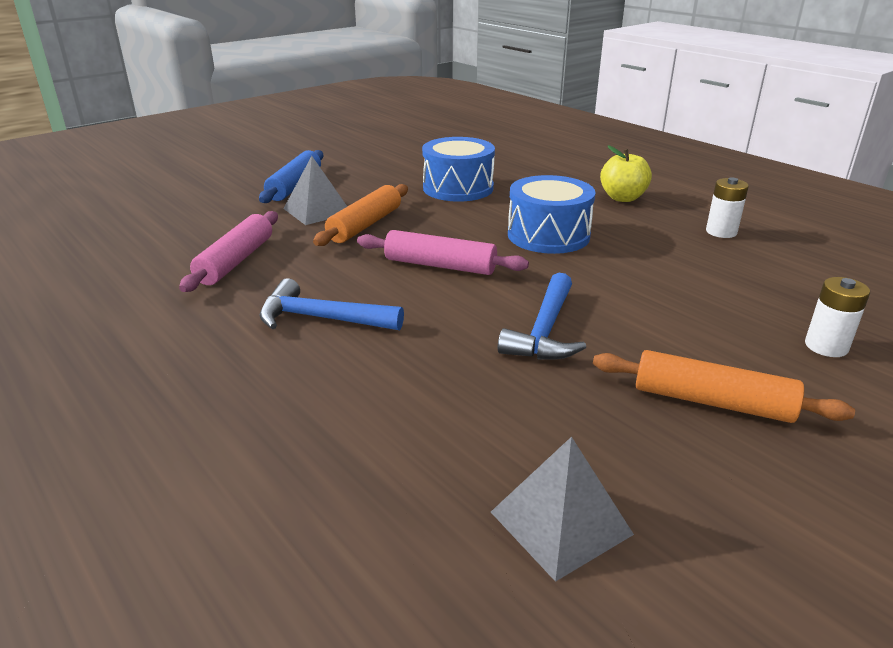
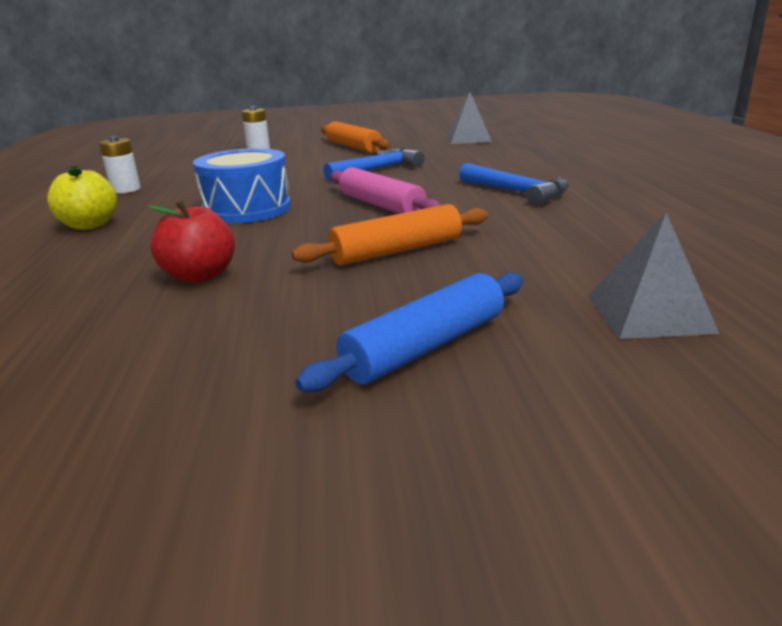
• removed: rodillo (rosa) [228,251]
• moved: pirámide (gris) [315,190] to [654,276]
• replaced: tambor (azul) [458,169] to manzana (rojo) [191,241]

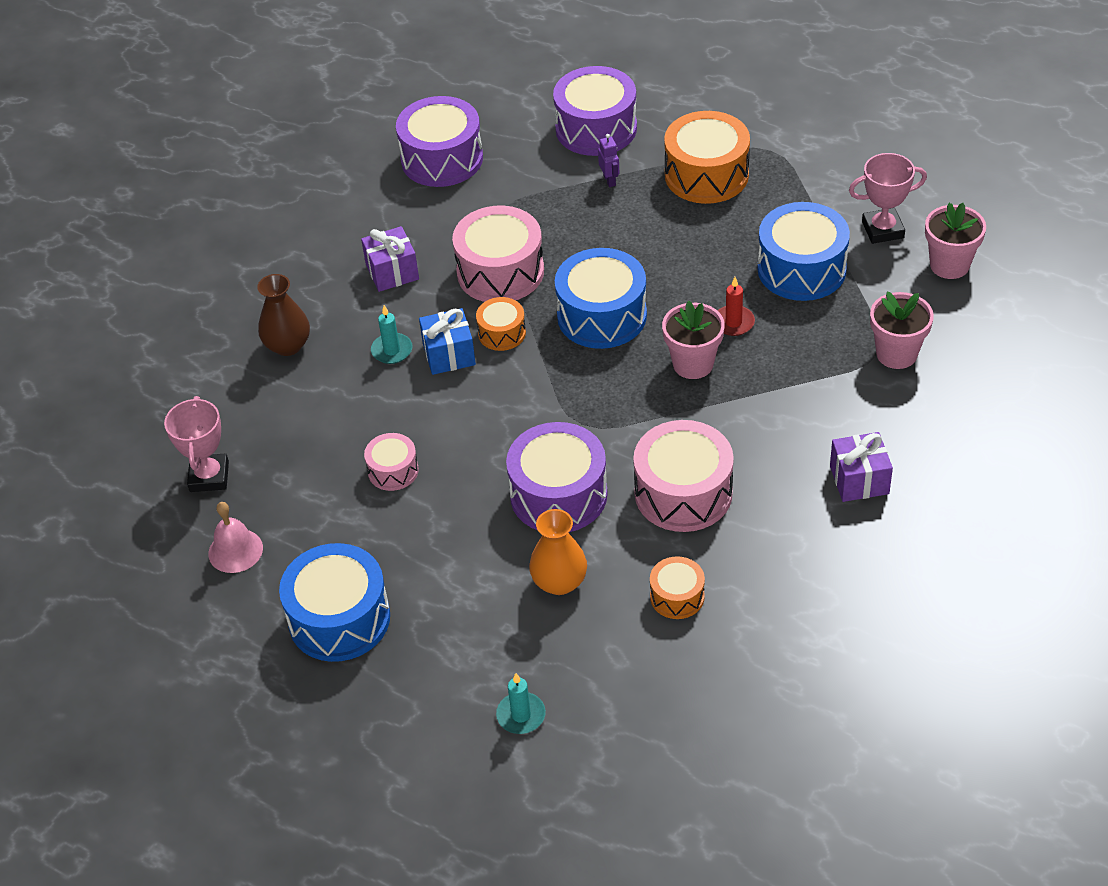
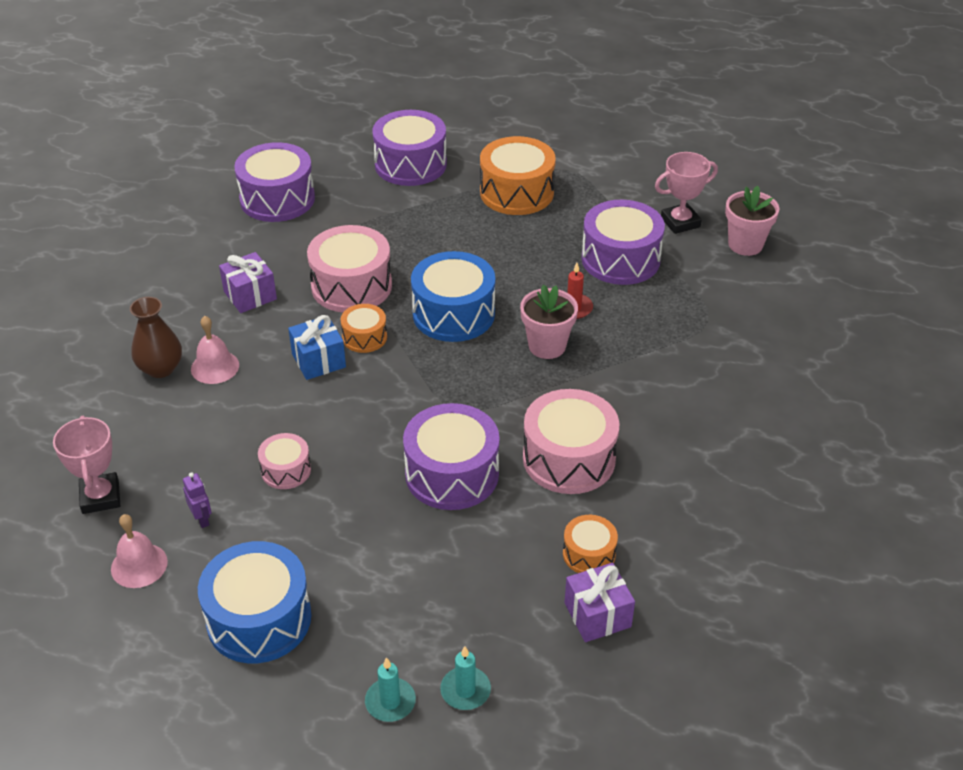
• removed: florero (naranja) [558,552]
• removed: maceta (rosa) [902,330]
• added: campana (rosa) [215,350]
• moved: vela (turquesa) [391,334] to [390,689]
• moved: robot (morado) [608,160] to [197,500]
• moved: regalo (morado) [861,467] to [599,602]
• recoloured: tambor (azul) [803,251] to tambor (morado) [623,242]

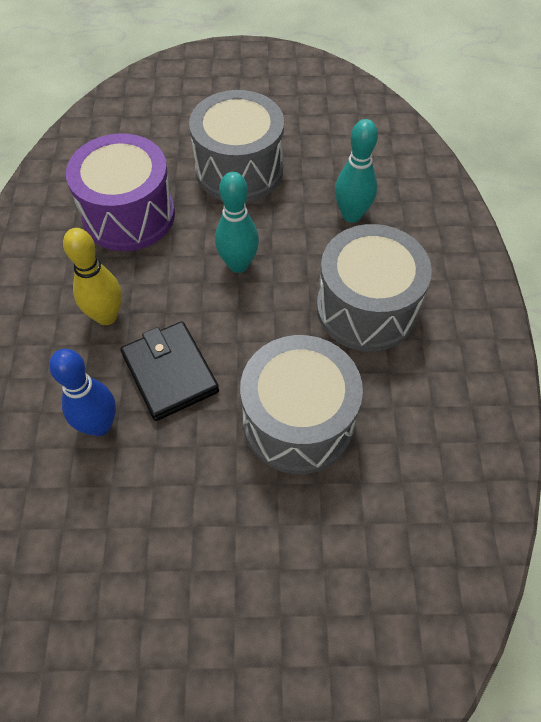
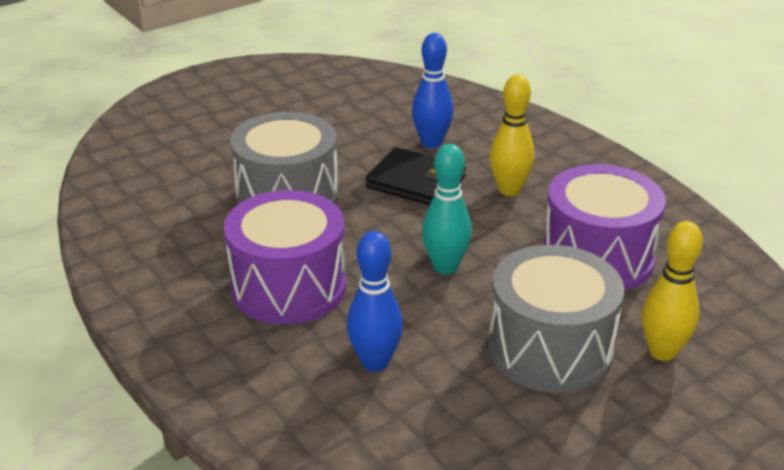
• added: bolo (amarillo) [672,291]
• recoloured: tambor (gris) [374,288] to tambor (morado) [285,257]
• recoloured: bolo (turquesa) [356,171] to bolo (azul) [375,301]

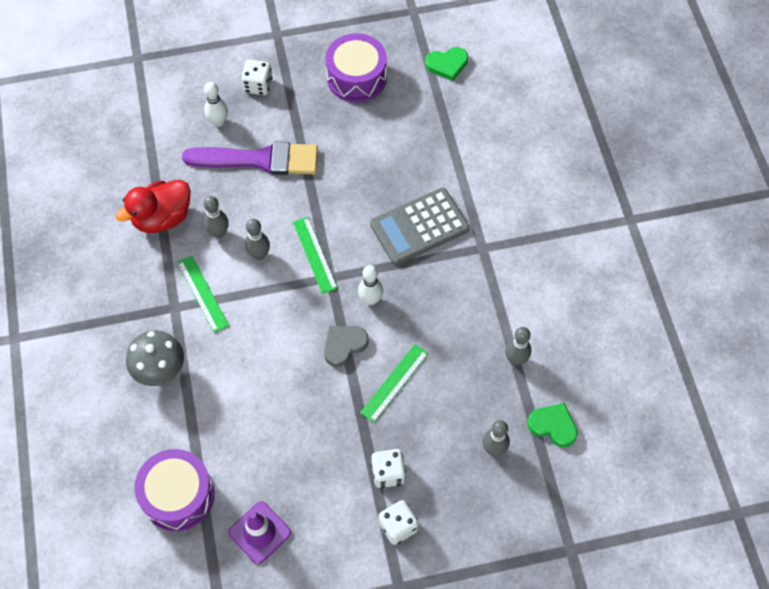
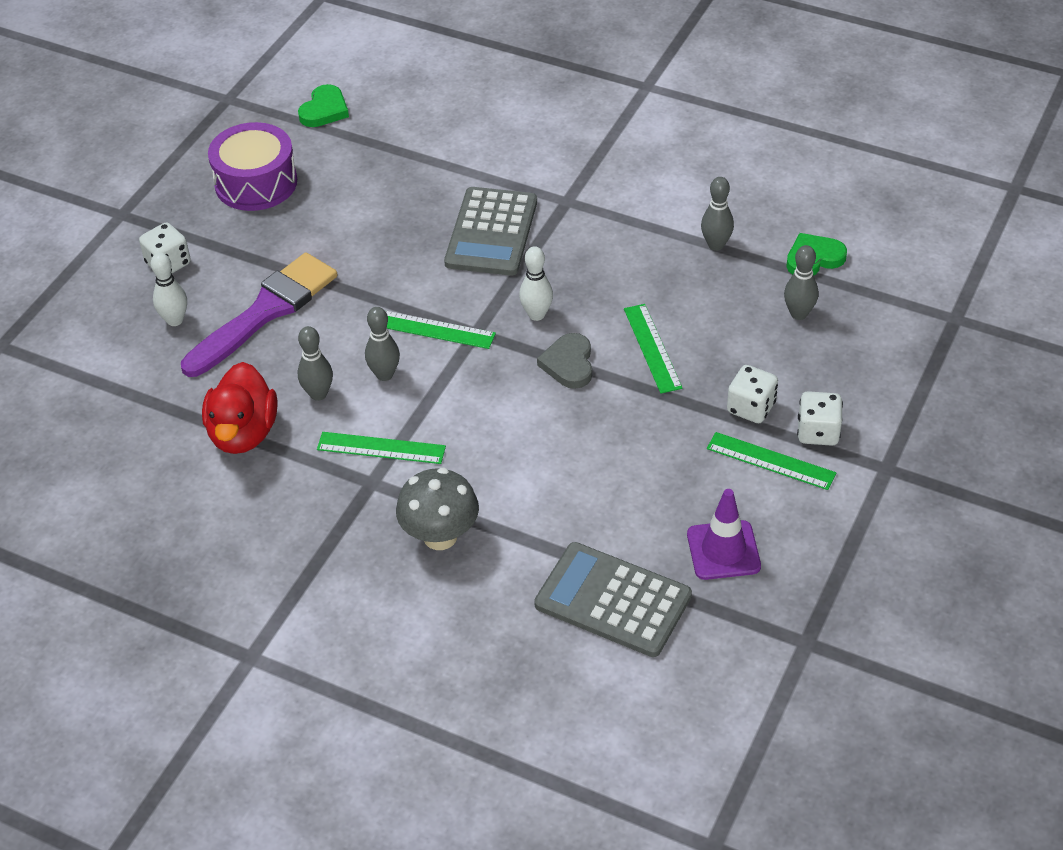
• added: regla (verde) [771,461]
• replaced: tambor (morado) [174,490] to calculadora (gris) [613,599]

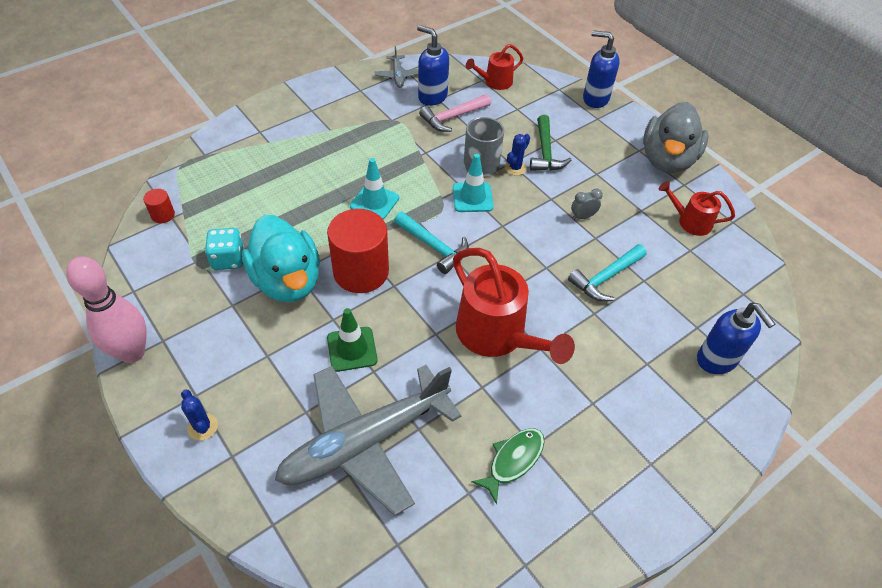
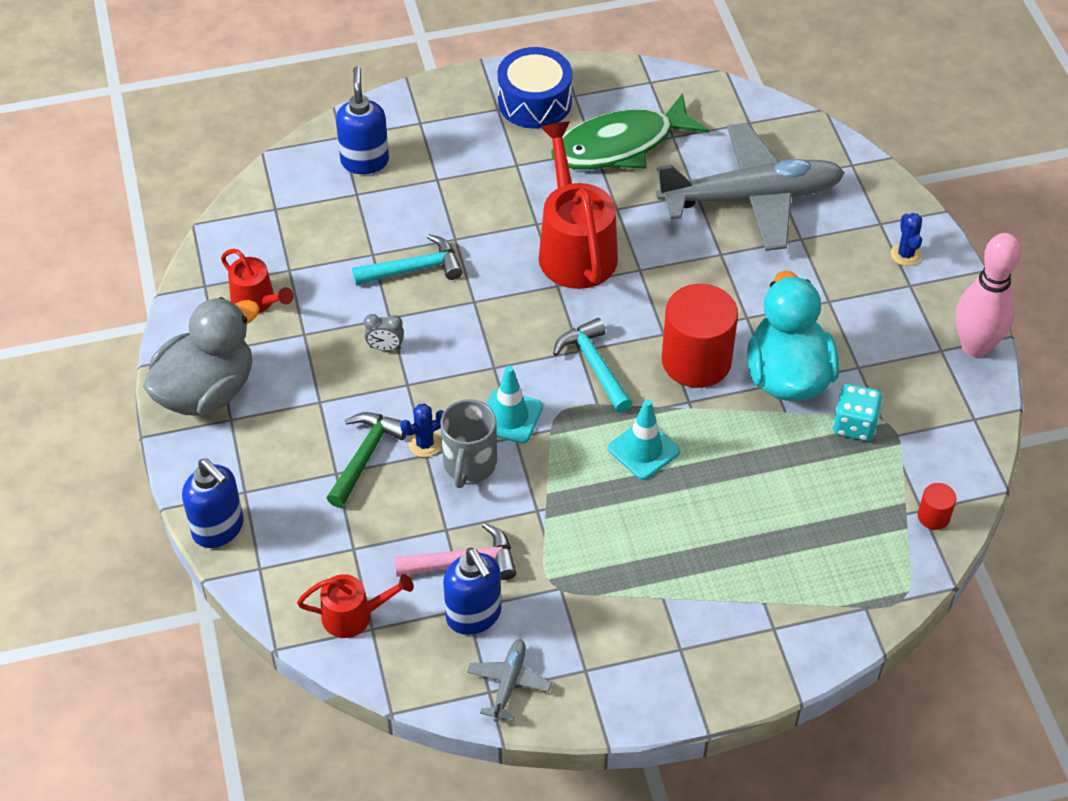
• removed: cono de tráfico (verde) [352,340]
• added: tambor (azul) [535,88]
• resized: pez (verde) [507,466] = [630,131] x1.87

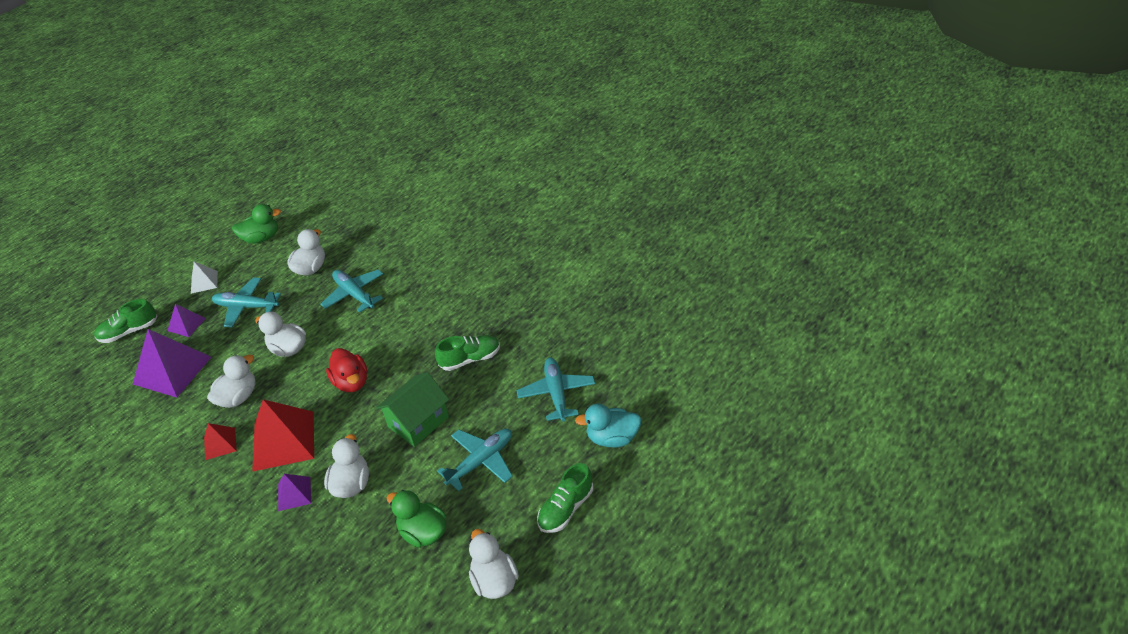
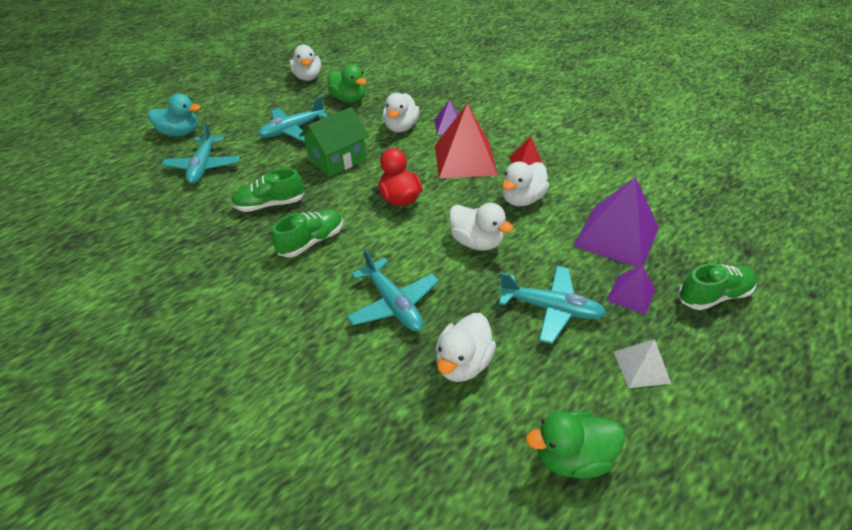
• moved: zapato (verde) [565,498] to [307,233]

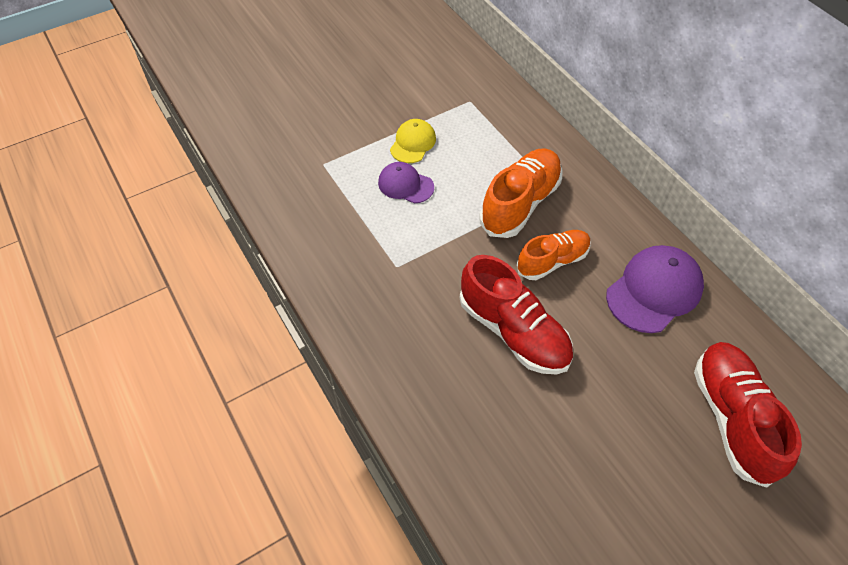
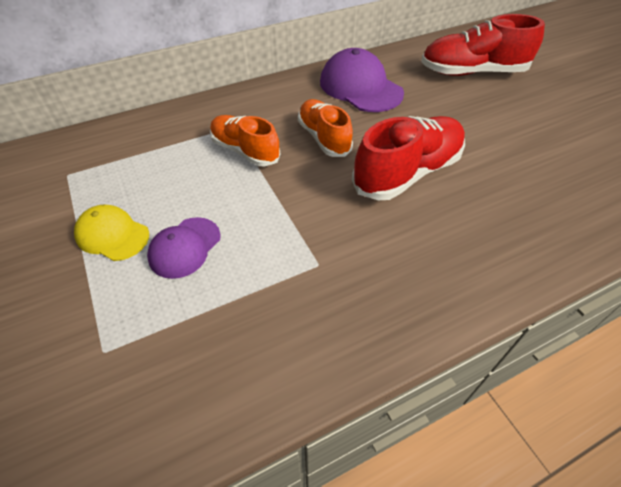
• resized: zapato (naranja) [521,193] = [245,140] x0.66

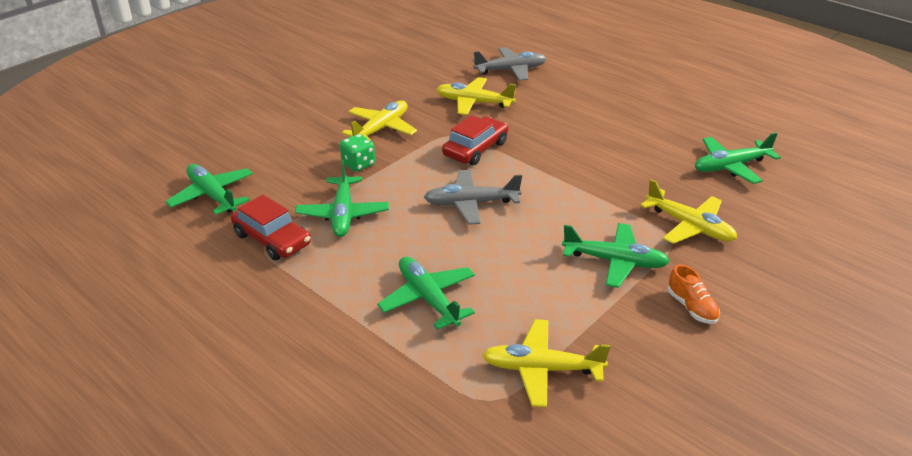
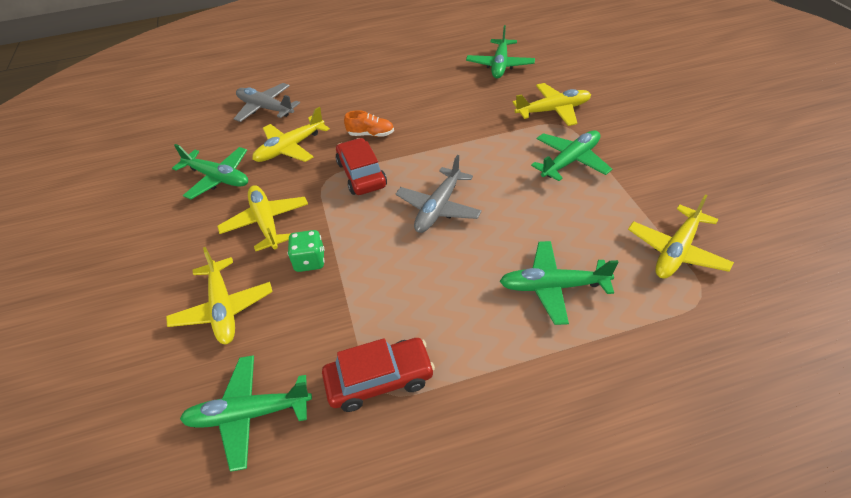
• added: avión (amarillo) [219,295]
• moved: avión (verde) [342,198] to [210,171]
• moved: zapato (naranja) [694,294] to [369,123]
• turned: avión (gris) [510,64] = [267,102] 75 degrees counterclockwise

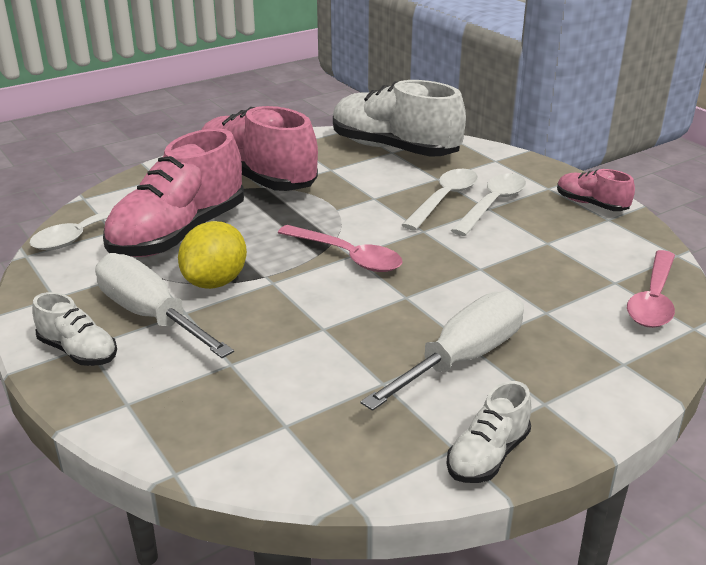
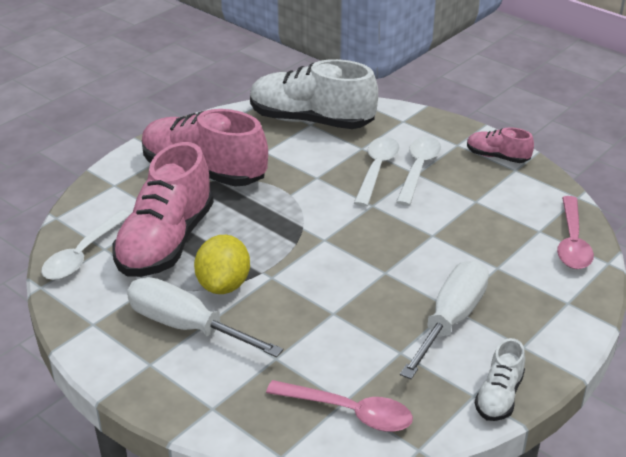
• removed: zapato (blanco) [74,329]
• moved: cuchara (rosa) [340,248] to [339,406]

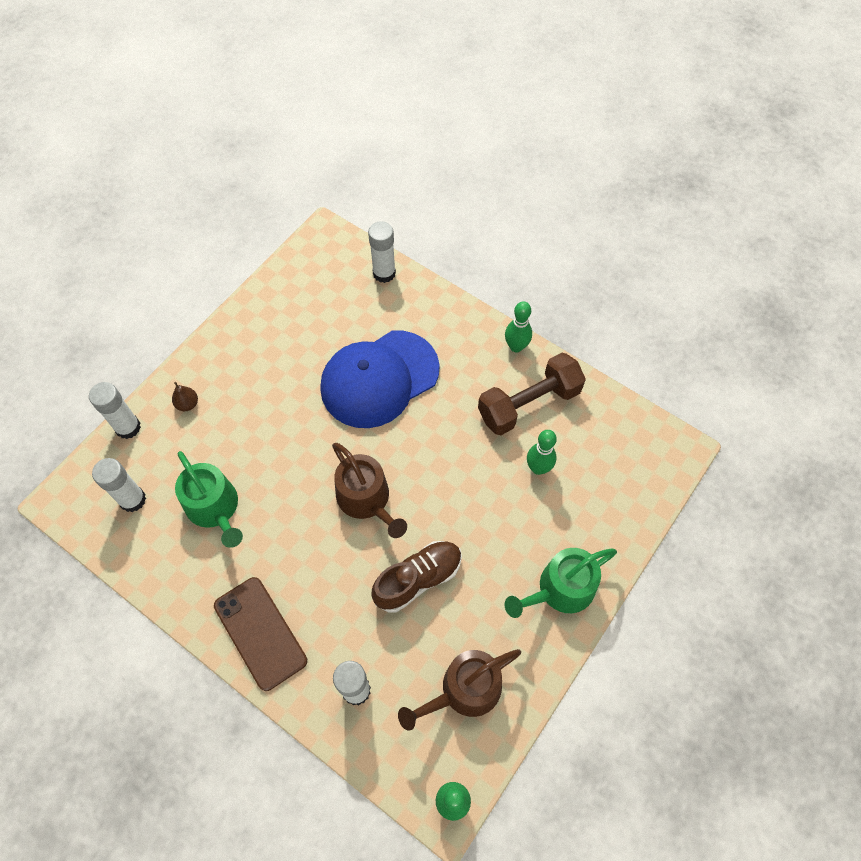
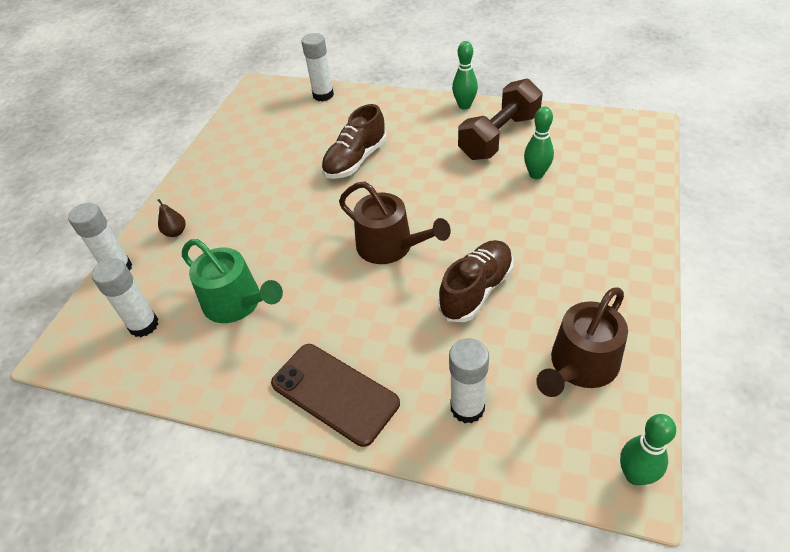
• removed: regadera (verde) [561,583]
• replaced: gorra (azul) [380,379] to zapato (marrón) [354,141]

